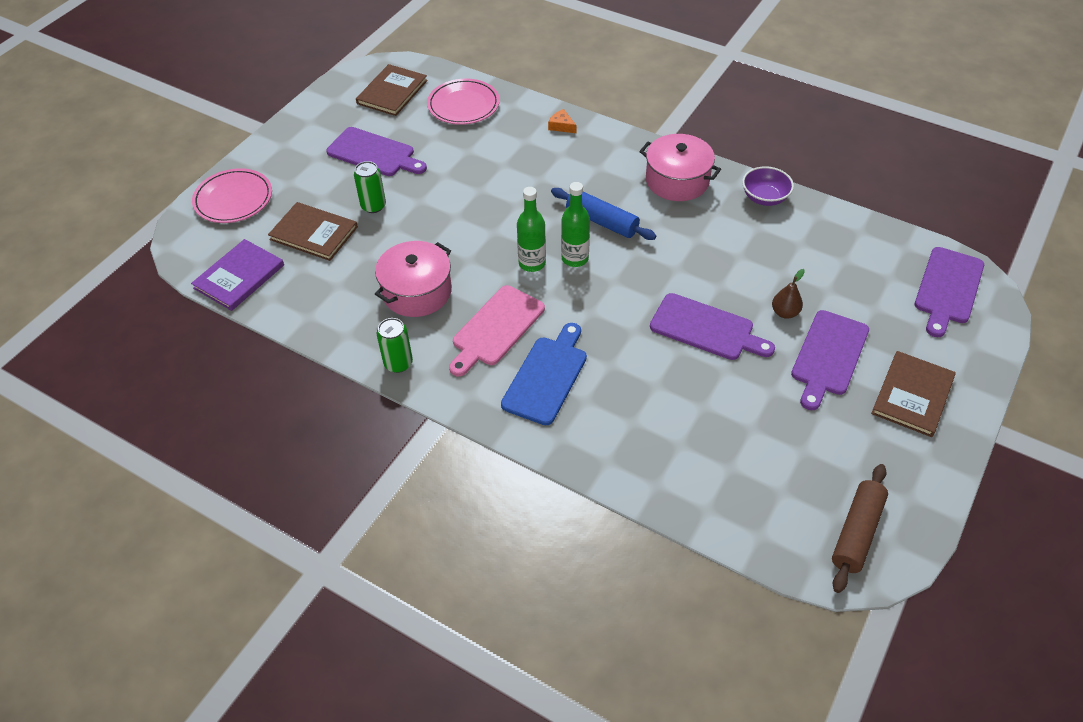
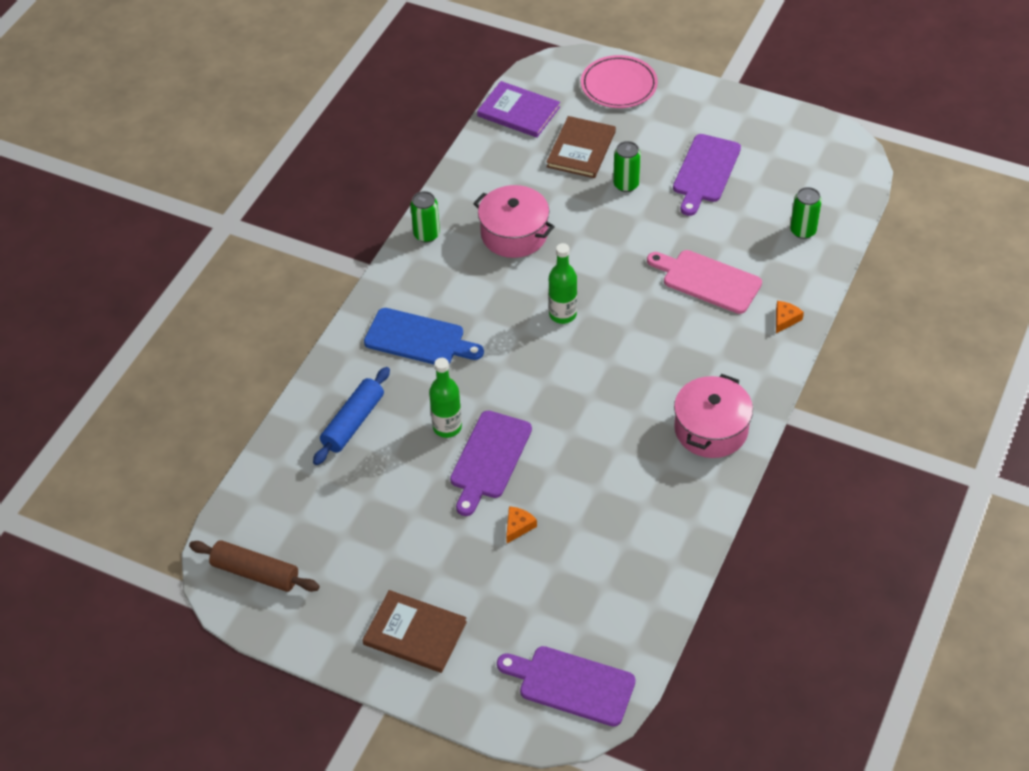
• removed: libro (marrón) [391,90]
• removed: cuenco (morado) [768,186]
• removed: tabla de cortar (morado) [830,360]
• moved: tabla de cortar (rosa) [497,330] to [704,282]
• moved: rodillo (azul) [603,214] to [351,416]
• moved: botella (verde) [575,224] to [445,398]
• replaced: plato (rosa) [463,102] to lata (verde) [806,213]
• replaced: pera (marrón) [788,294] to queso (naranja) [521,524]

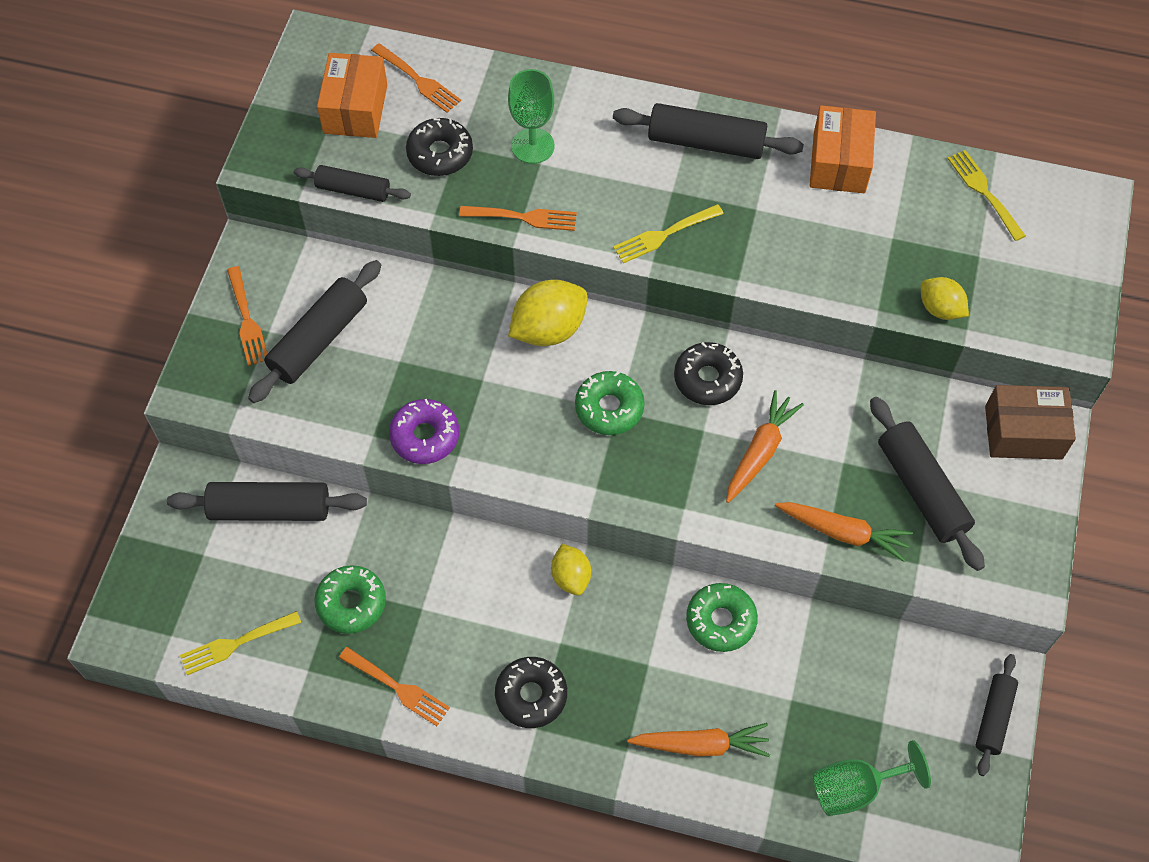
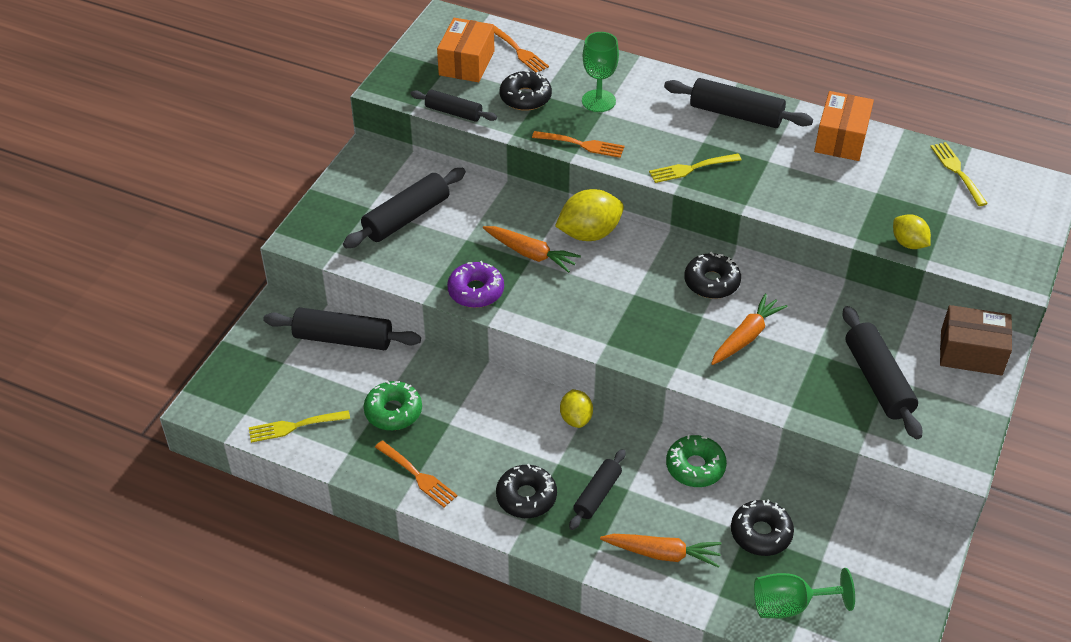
• removed: tenedor (naranja) [247,316]
• removed: rosquilla (verde) [610,403]
• added: rosquilla (negro) [762,528]
• moved: zanahoria (naranja) [844,532] to [532,249]
• moved: rodillo (negro) [997,715] to [597,489]

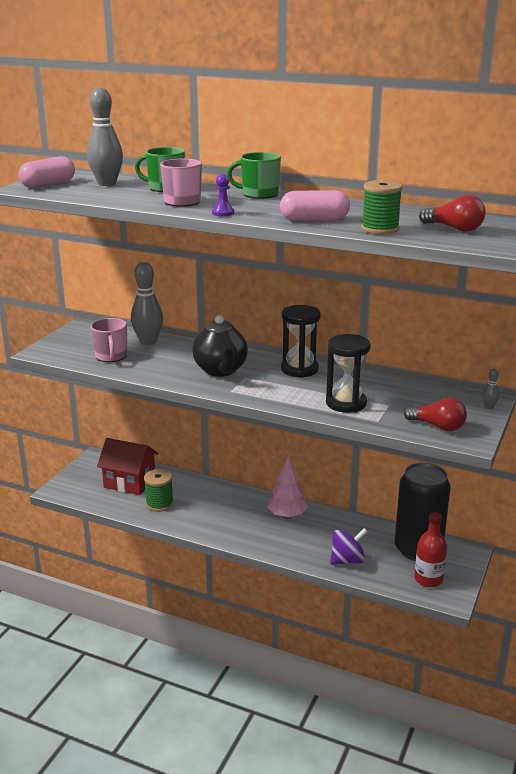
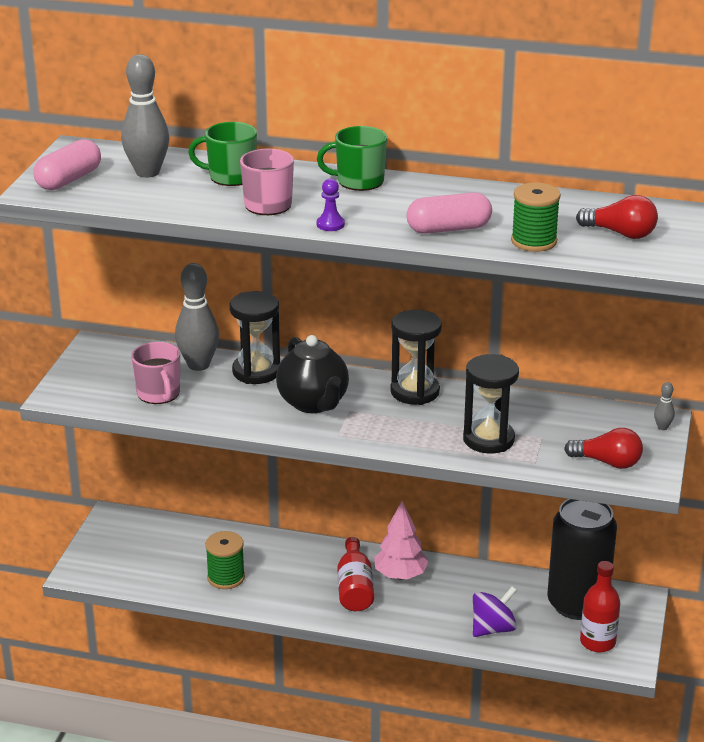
• removed: casa (rojo) [127,466]
• added: reloj de arena (negro) [254,337]
• added: botella (rojo) [355,574]

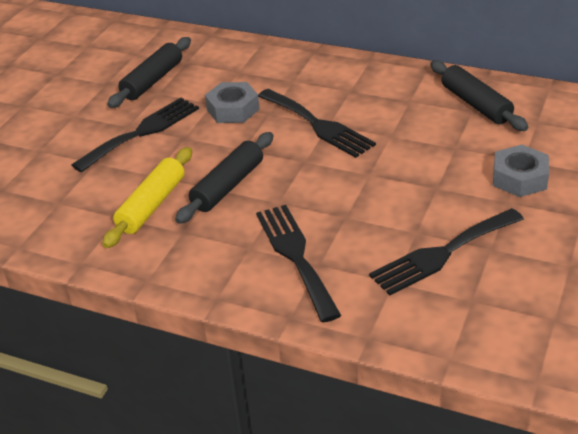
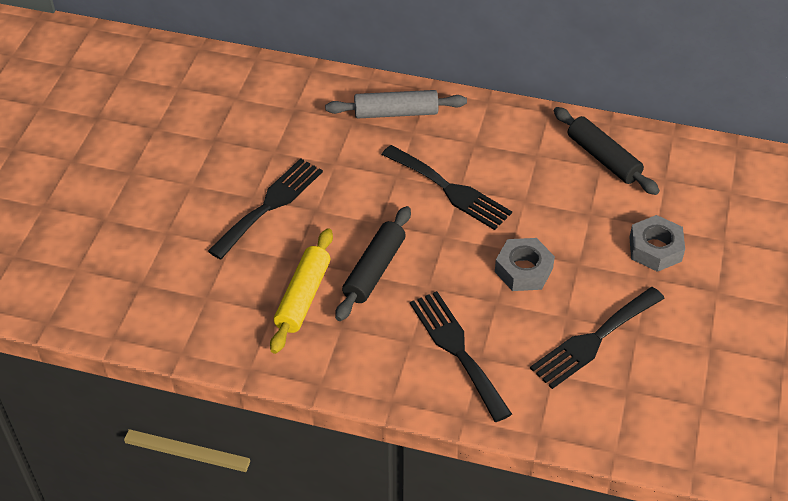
• removed: rodillo (negro) [149,72]
• added: rodillo (gris) [396,104]
• moved: tuerca (gris) [232,102] to [525,264]

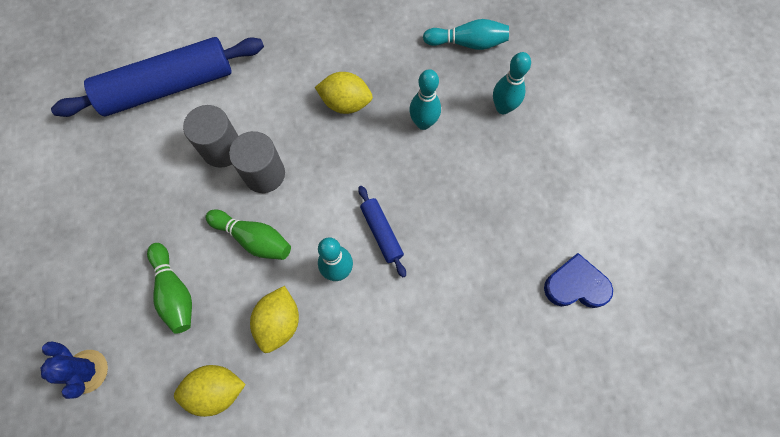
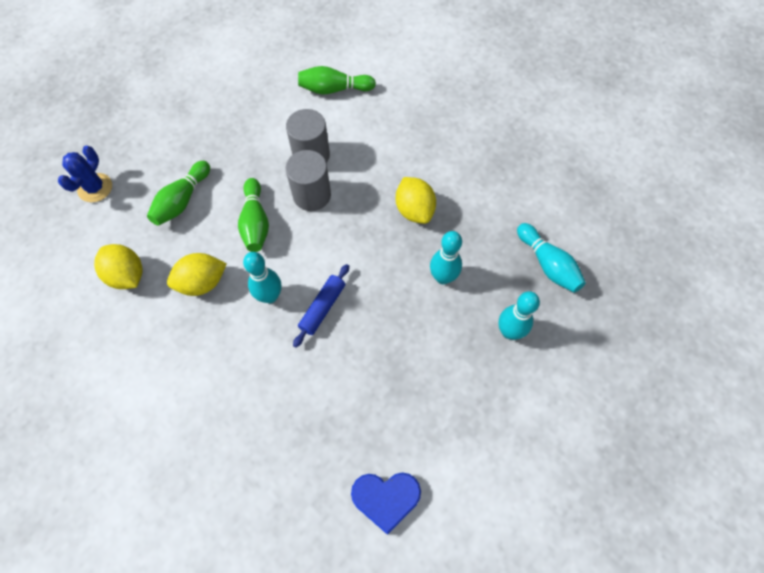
• replaced: rodillo (azul) [157,77] to bolo (verde) [337,80]
• turned: corazón (azul) [578,280] = [386,503] 120 degrees clockwise

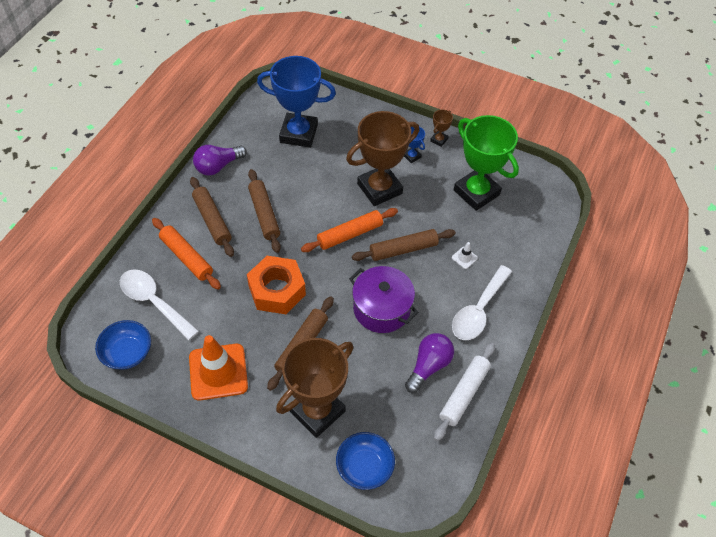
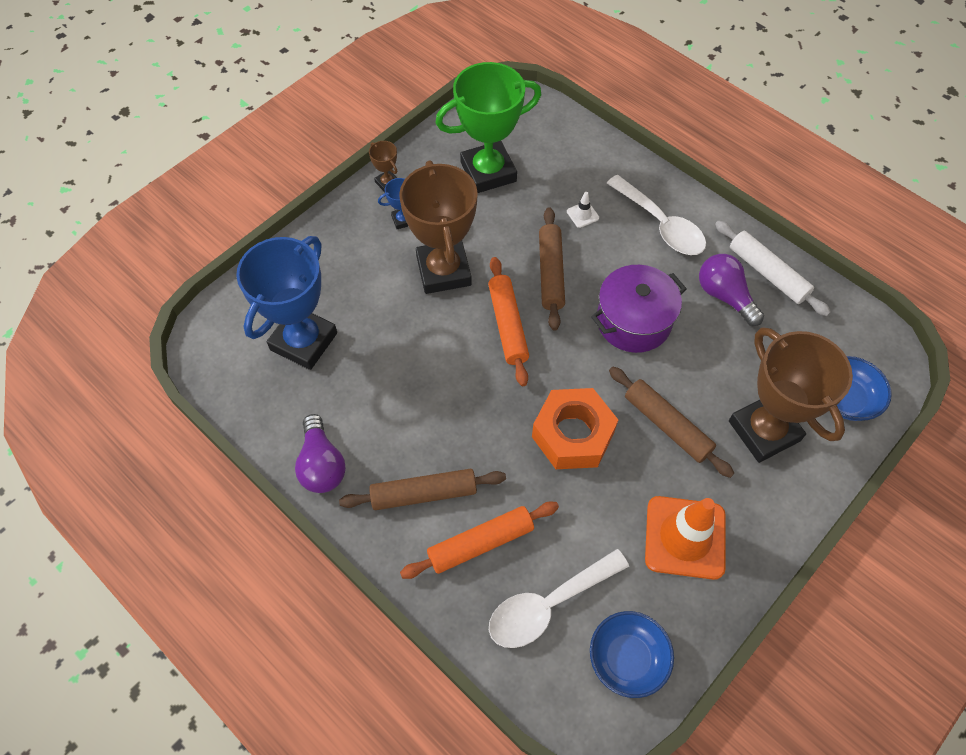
• removed: rodillo (marrón) [264,211]

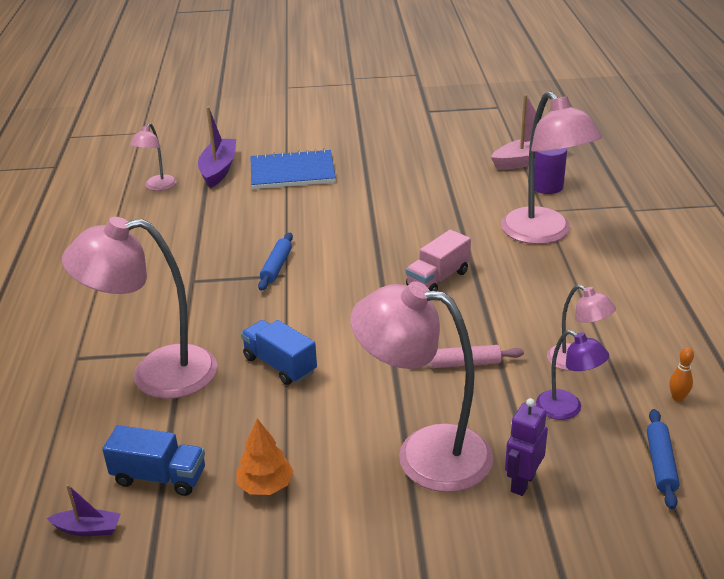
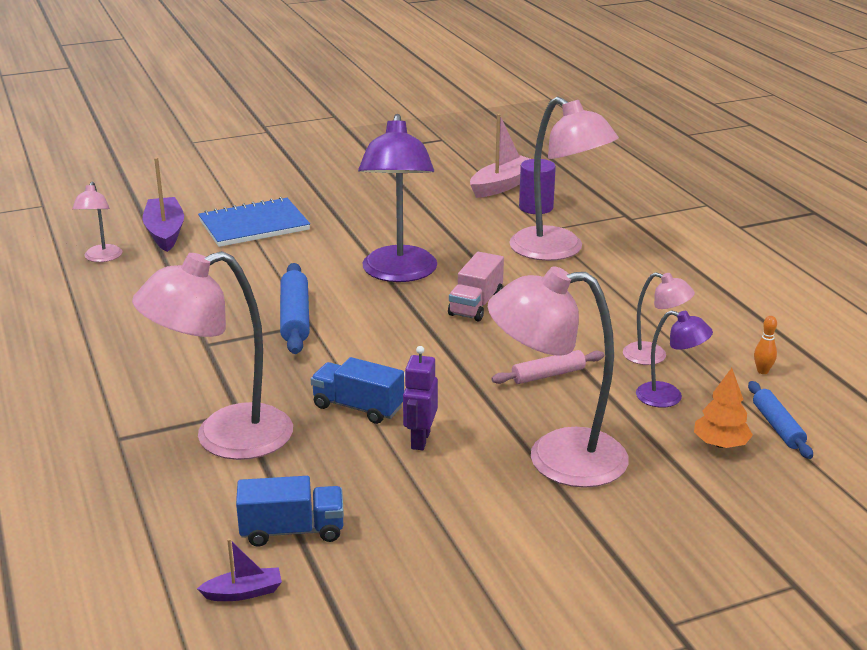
• added: lámpara (morado) [397,198]
• moved: árbol (naranja) [265,457] to [723,408]
• moved: robot (morado) [526,447] to [420,398]
• resized: rodillo (azul) [275,262] = [295,308] x1.53

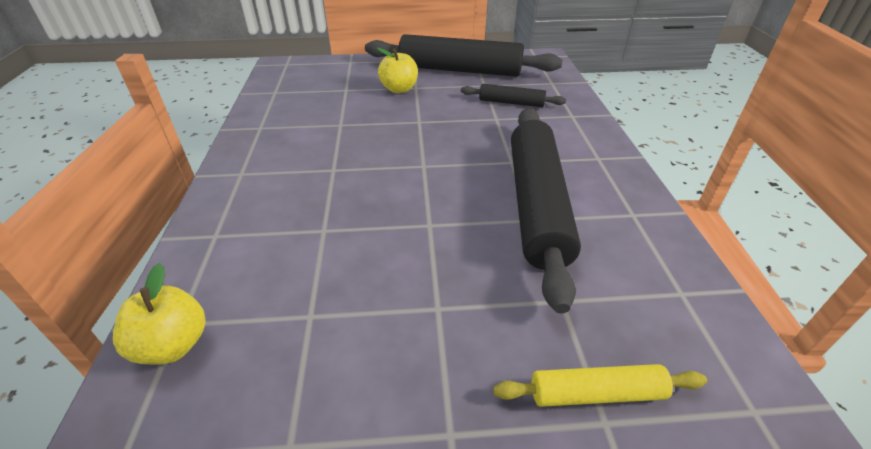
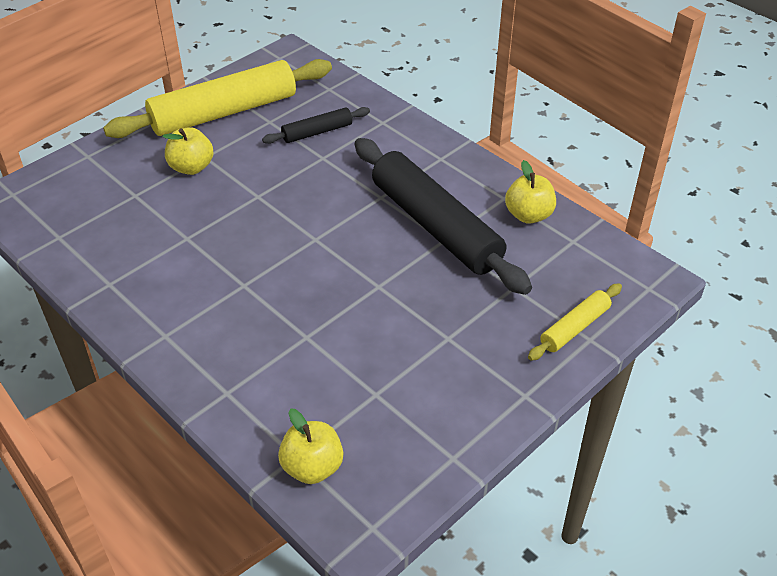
• added: manzana (amarillo) [530,192]
• recoloured: rodillo (negro) [463,55] to rodillo (amarillo) [217,98]

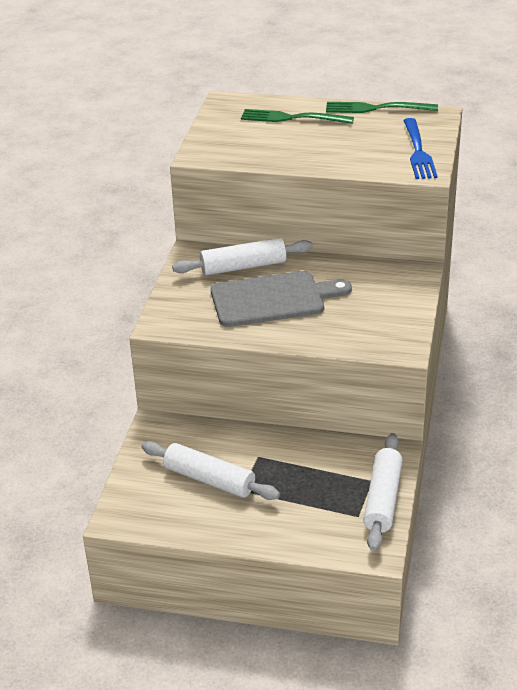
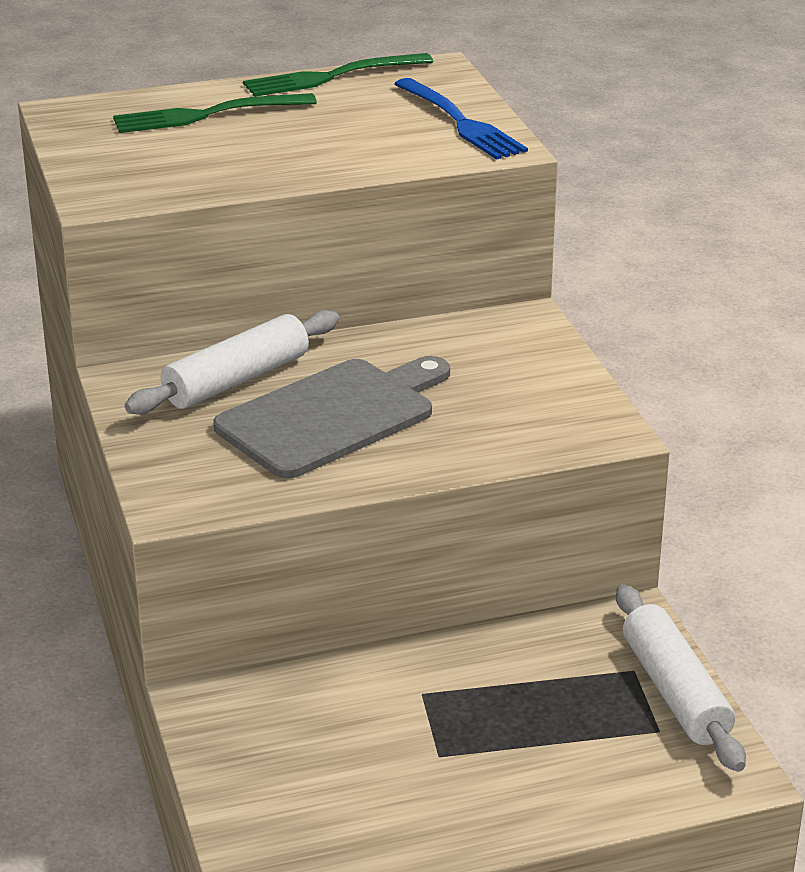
• removed: rodillo (blanco) [210,470]

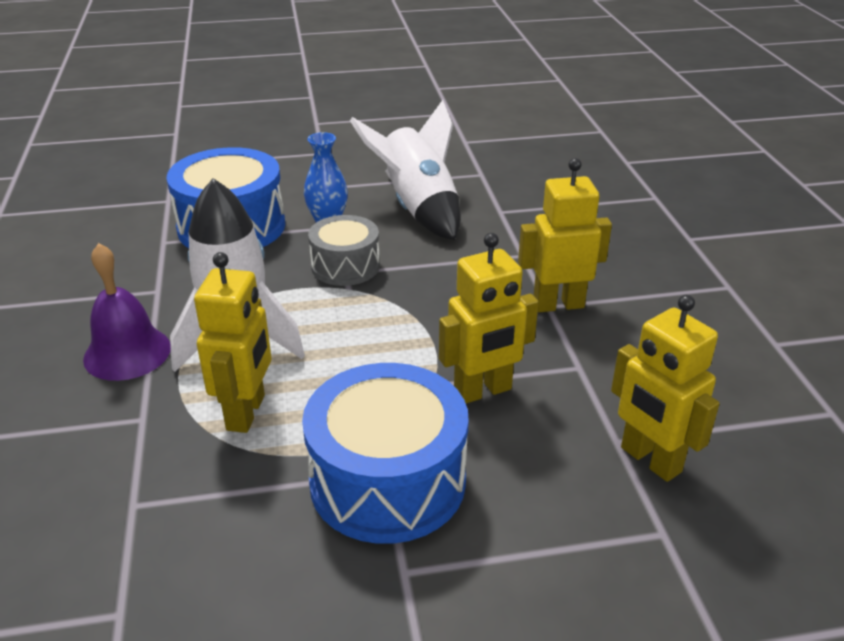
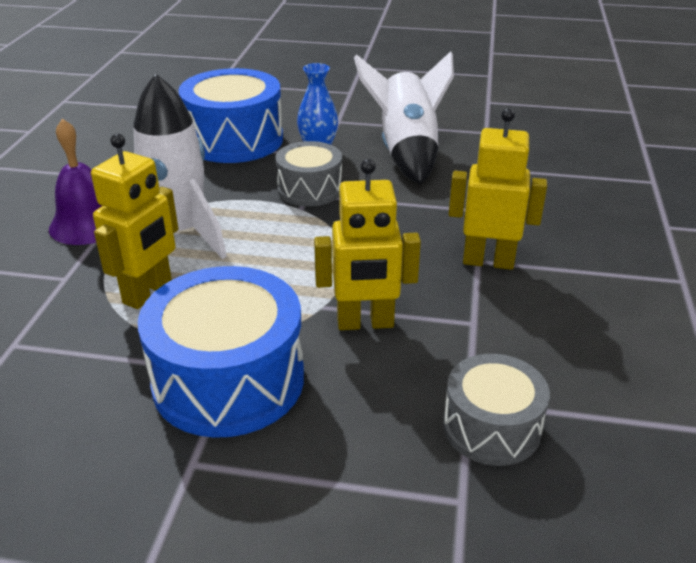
• replaced: robot (amarillo) [665,388] to tambor (gris) [496,410]

